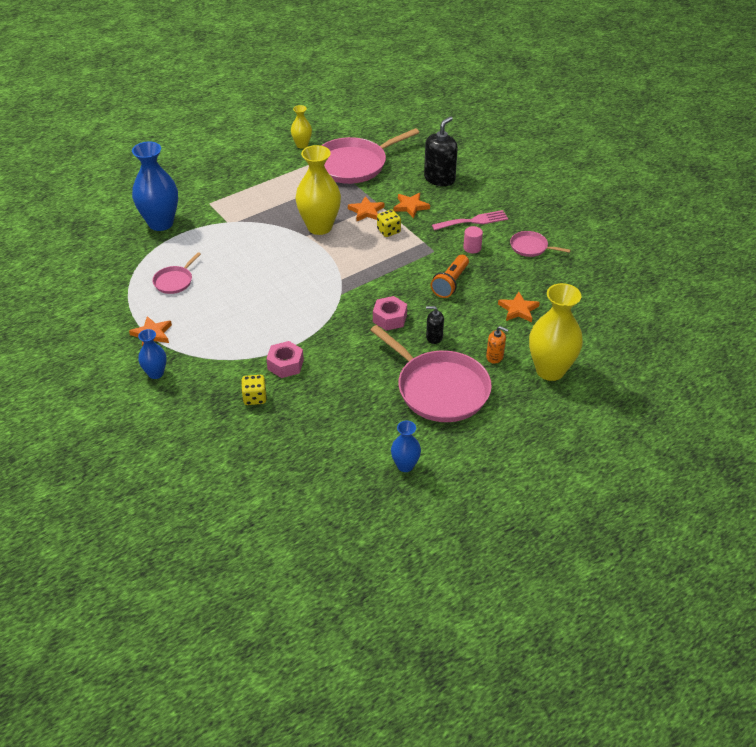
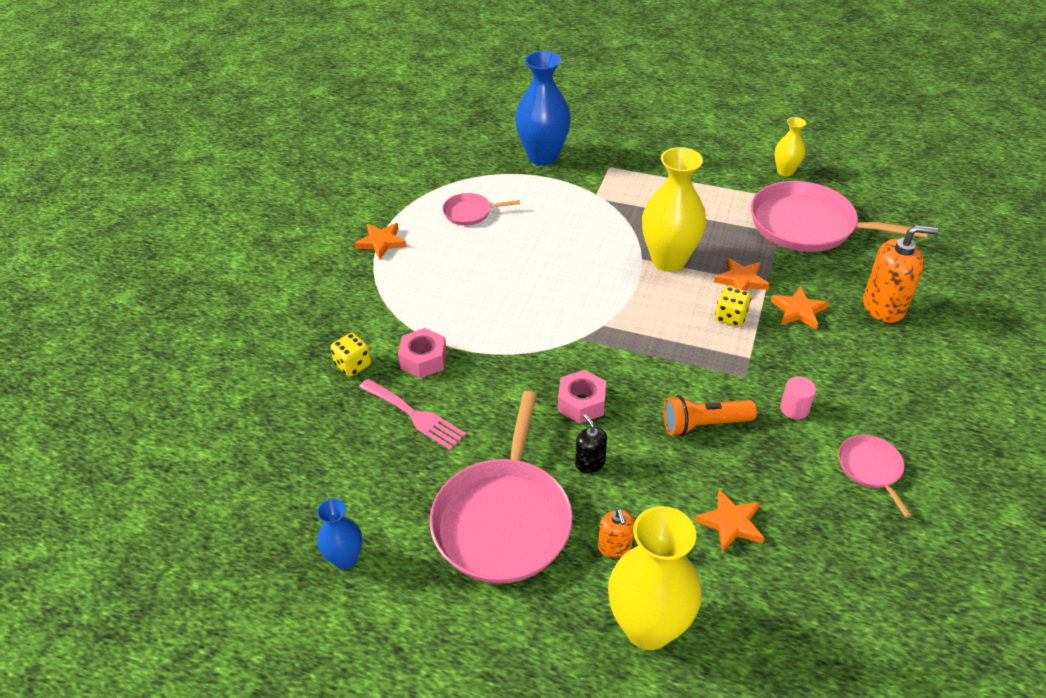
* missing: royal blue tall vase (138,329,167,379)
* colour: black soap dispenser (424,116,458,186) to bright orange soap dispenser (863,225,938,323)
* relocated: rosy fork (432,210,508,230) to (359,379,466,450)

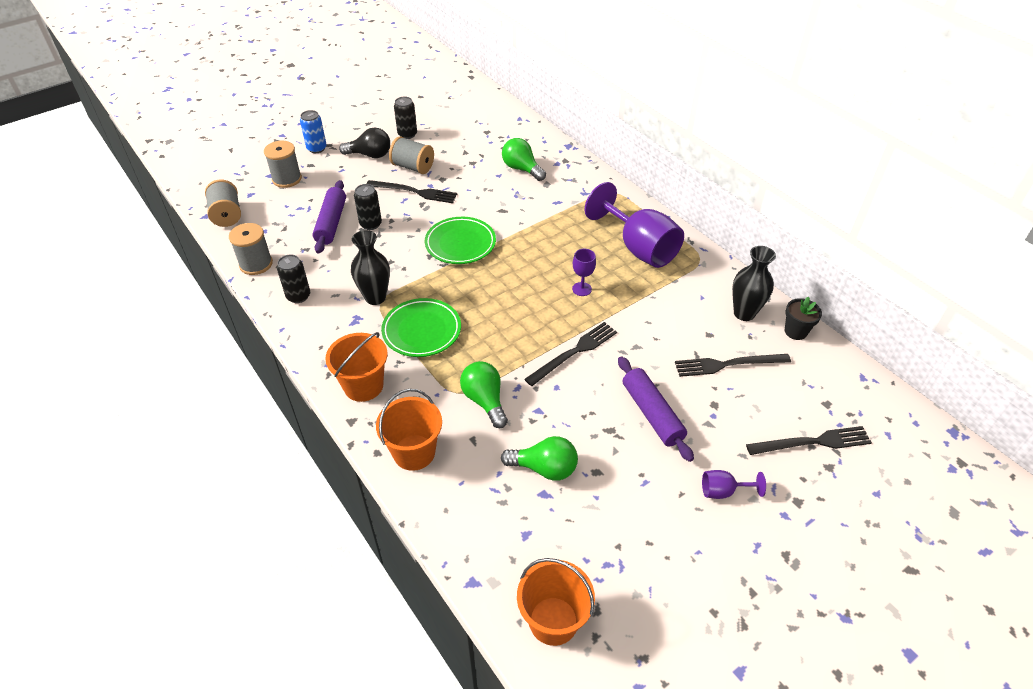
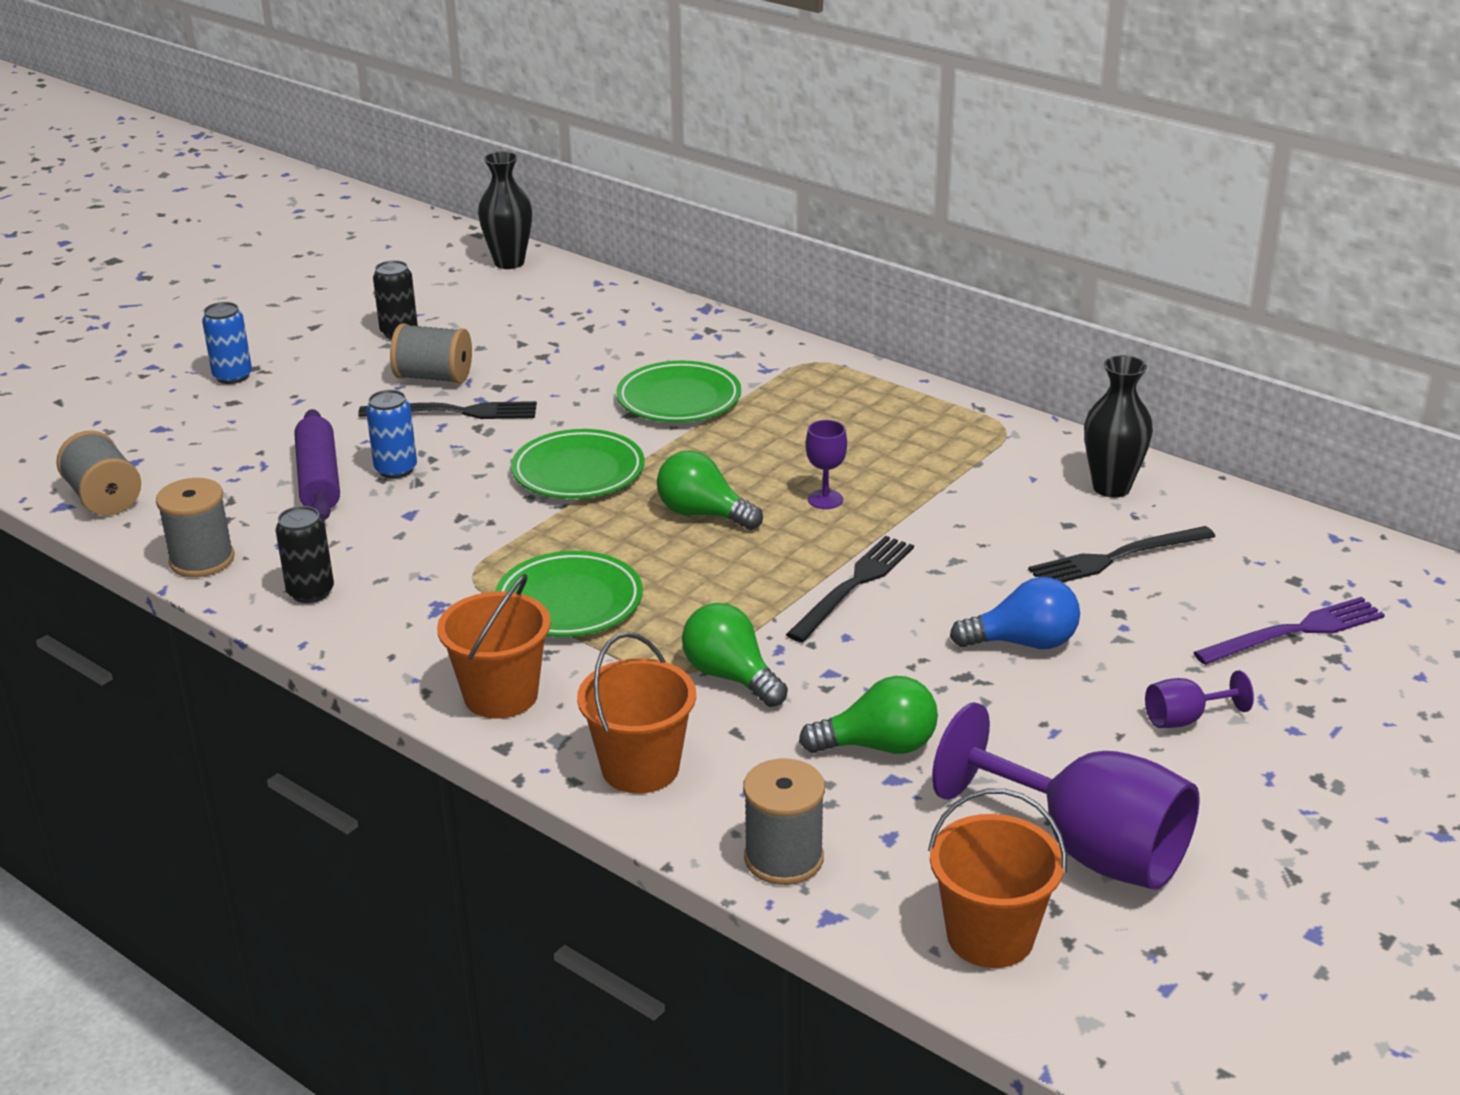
* relocated: gray bobbin (264,141,302,188) to (743,759,825,885)
* missing: black light bulb (339,128,390,158)
* relocated: black tall vase (351,230,390,305) to (478,151,532,269)
* colour: black can (354,184,382,230) to royal blue can (366,390,417,479)
* relocated: leaf-green light bulb (502,138,546,181) to (657,450,763,530)
* relocated: royal purple chalice (585,182,684,268) to (932,702,1200,890)
* exchanged: royal purple pastry roller (618,356,694,462) to royal blue light bulb (950,577,1080,649)
* colour: black fork (746,426,872,455) to royal purple fork (1193,597,1385,665)
* missing: black potted plant (785,297,822,340)
* appeared: leaf-green flat dish (616,361,741,422)

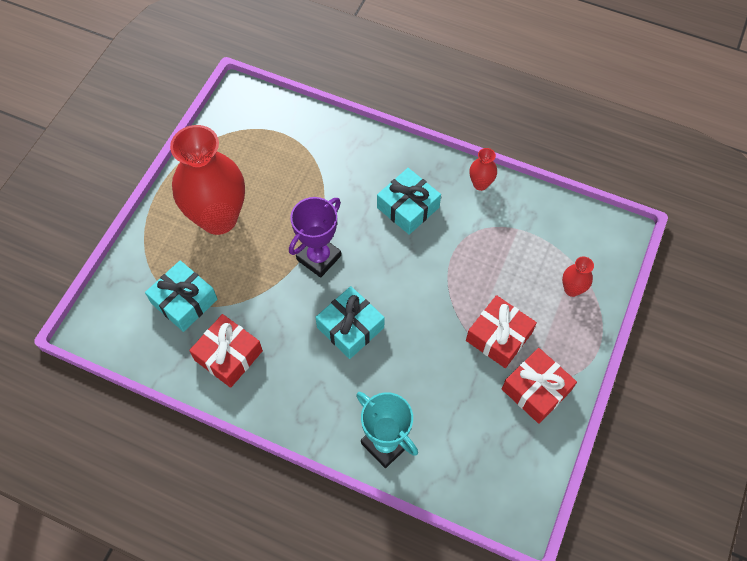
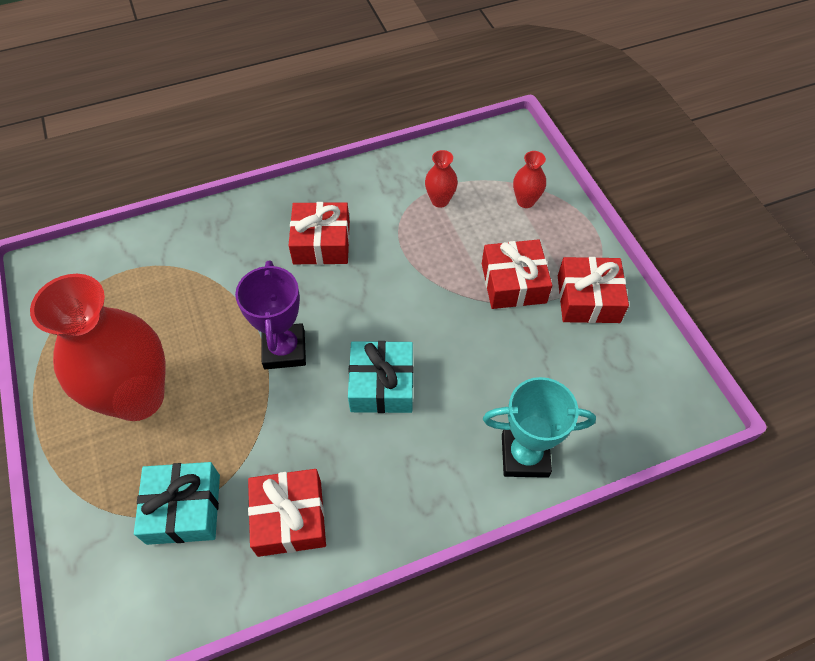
* colour: turquoise wrapped gift (377,168,441,235) to crimson wrapped gift (288,202,350,265)
* relocated: crimson tall vase (469,148,497,191) to (425,150,458,208)

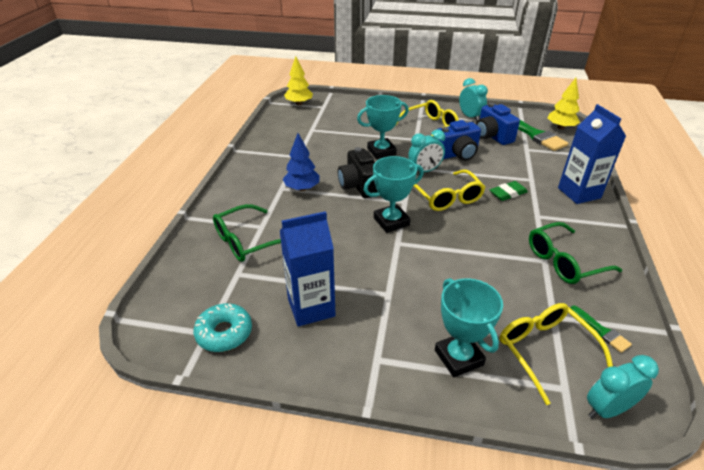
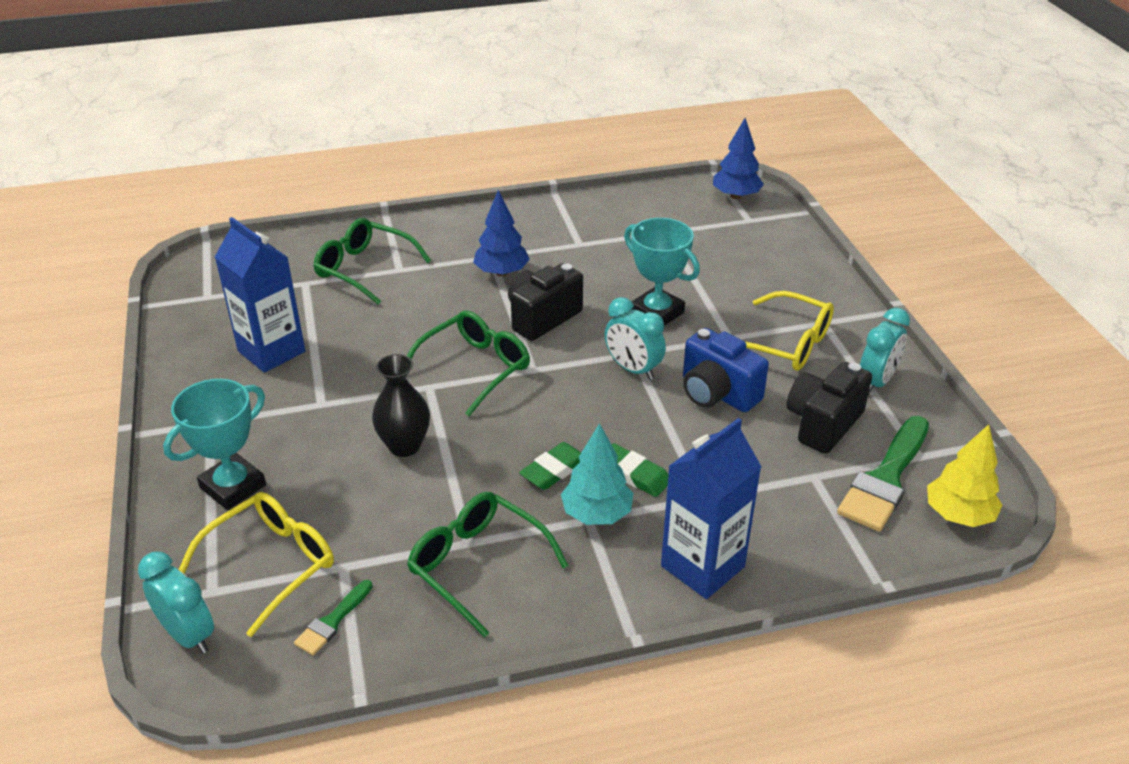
* missing: turquoise doughnut (193,303,252,352)
* colour: yellow tree (284,56,313,105) to royal blue tree (713,118,764,199)
* exchanged: turquoise award cup (364,156,424,233) to leaf-green spectacles (407,311,530,416)
* missing: yellow spectacles (413,170,485,211)
* colour: royal blue photo camera (476,103,520,145) to black photo camera (787,362,872,454)
* appeared: black tall vase (372,354,430,457)
* appeared: leaf-green gum eraser (519,442,581,490)
* appeared: turquoise tree (561,423,634,525)

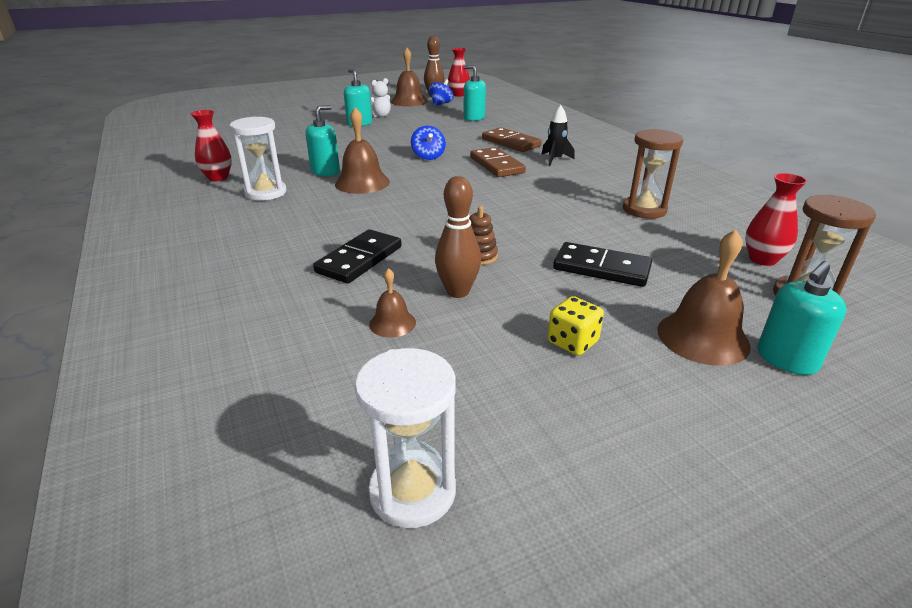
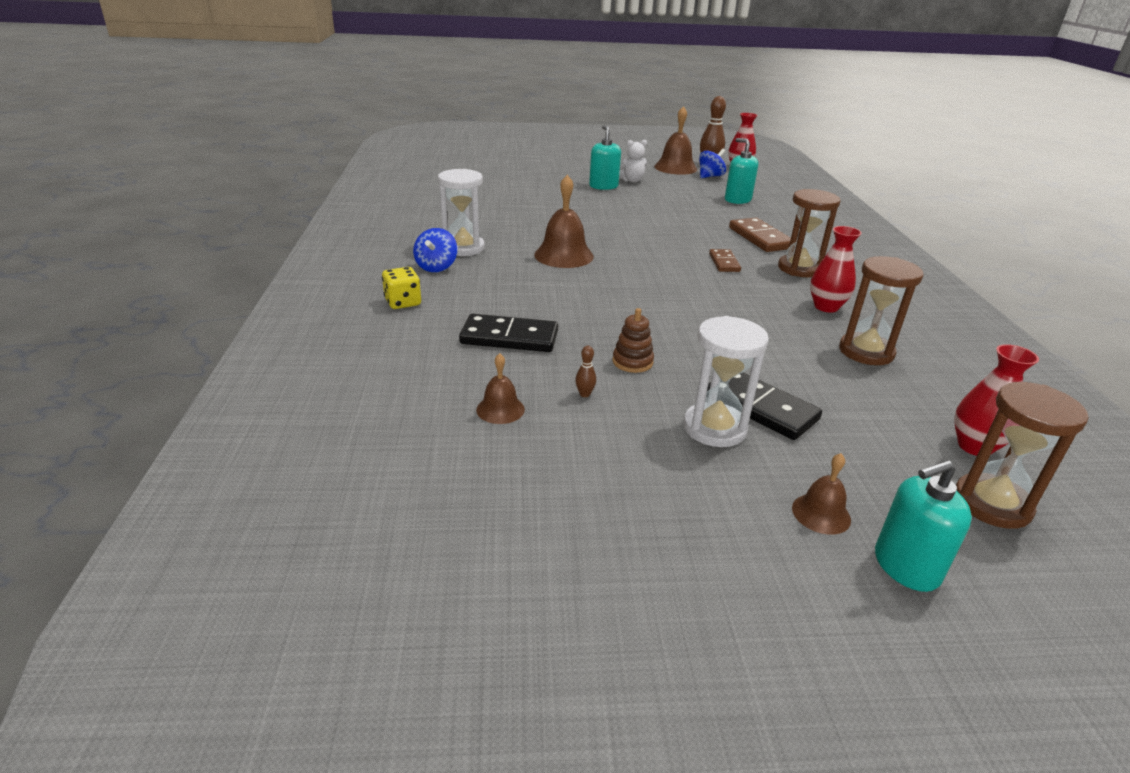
* relocated: crimson tall vase (191,110,232,181) to (810,226,862,313)
* missing: turquoise soap dispenser (305,105,340,176)
* spun: black domino piece (313,229,402,283) = (459,314,558,352) 45 degrees clockwise
* relocated: white sandglass (355,348,456,528) to (683,316,769,447)
* relocated: royal blue spinning top (411,126,446,160) to (413,228,457,272)
* size: russet skittle (435,176,481,298) = (575,346,596,397) x0.43
* size: russet domino piece (470,147,526,177) = (709,249,741,272) x0.60
* exchanged: black spaceship (541,105,575,166) to russet sandglass (778,189,841,277)
* relocated: yellow game die (547,296,604,356) to (382,267,421,309)
* size: russet bell (657,229,751,366) = (792,453,851,535) x0.55

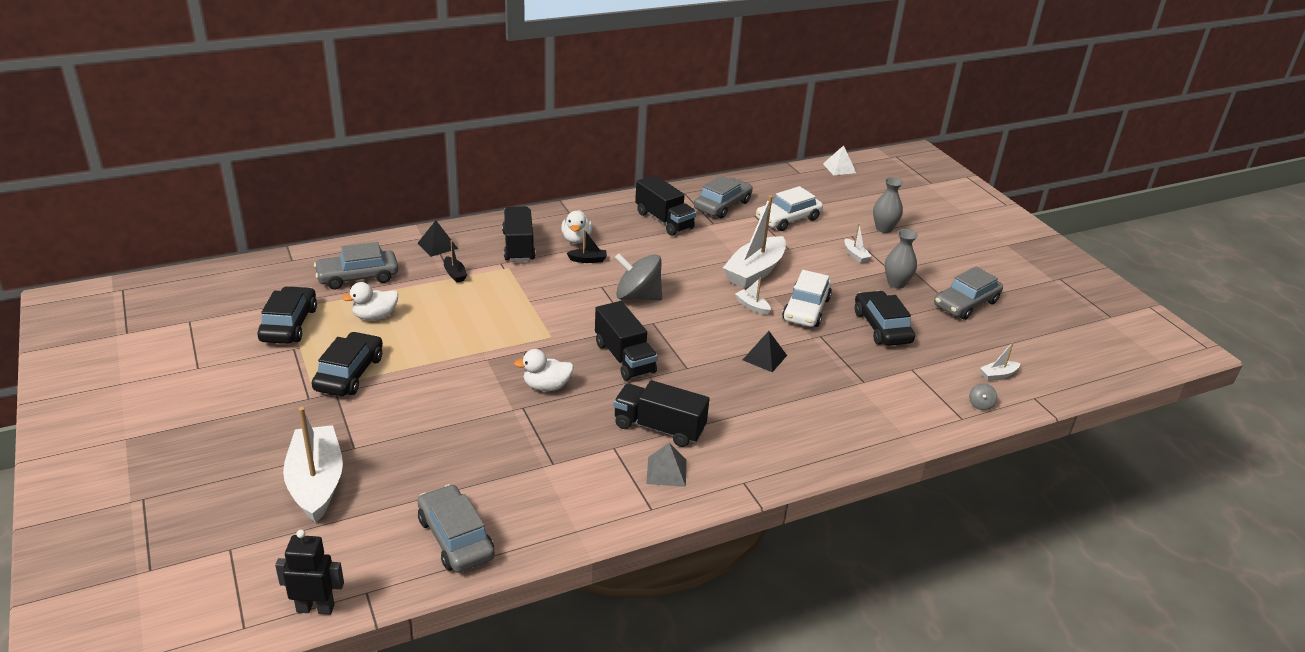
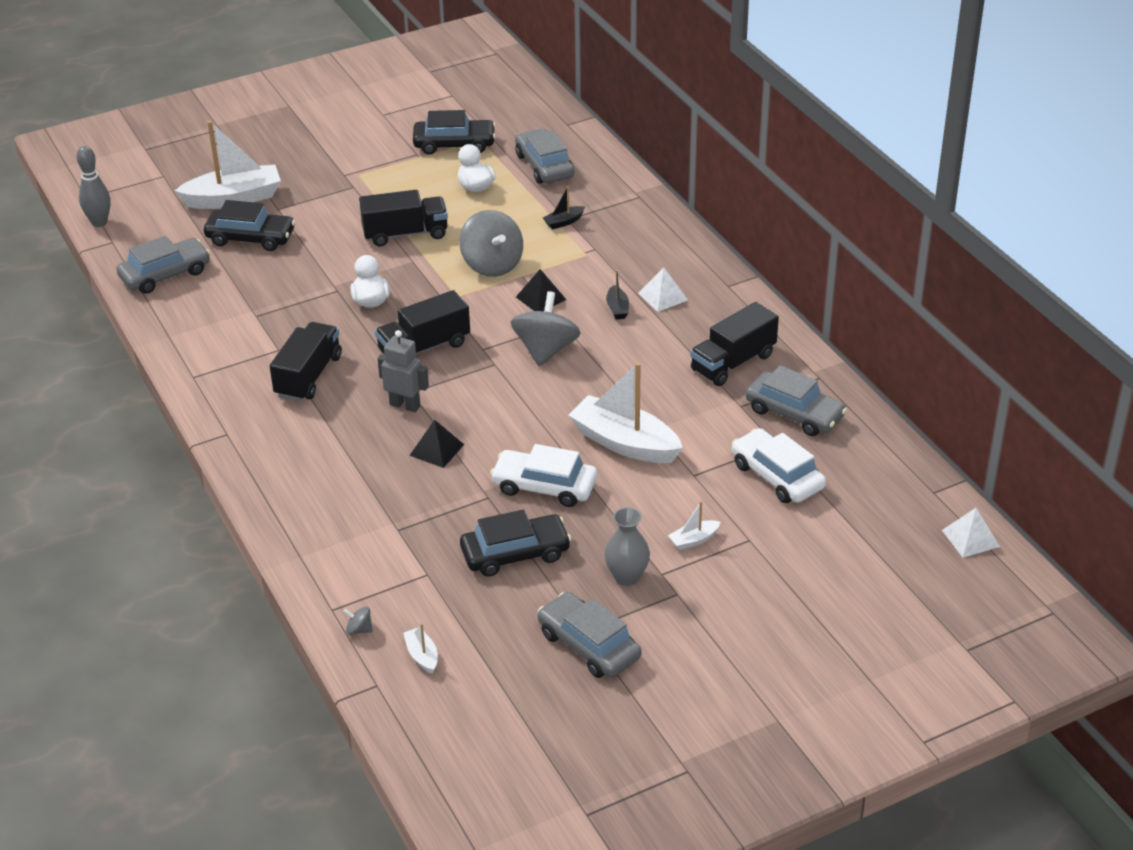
* exchanged: black robot figure (275,530,344,615) to gray skittle (76,146,111,227)
* relocated: black automobile (312,332,383,396) to (204,200,295,251)
* relocated: black pyramid shape (418,220,458,257) to (516,269,566,311)
* relocated: black lorry (502,206,536,262) to (359,190,448,246)
* exchanged: white rubber duck (561,210,593,243) to white pyramid shape (638,267,688,312)
* missing: gray pyramid shape (646,443,686,487)
* missing: white sailboat (735,277,771,315)
* missing: gray tall vase (873,177,903,233)
* appeared: gray robot figure (378,330,429,412)
* appeared: gray spinning top (459,210,523,277)

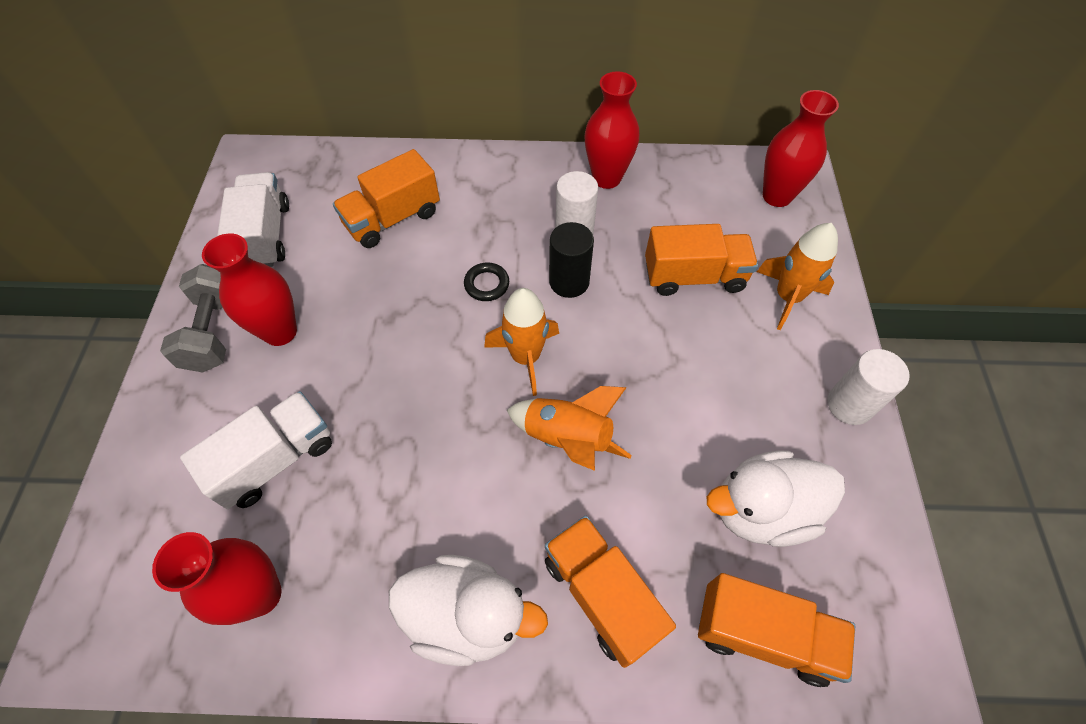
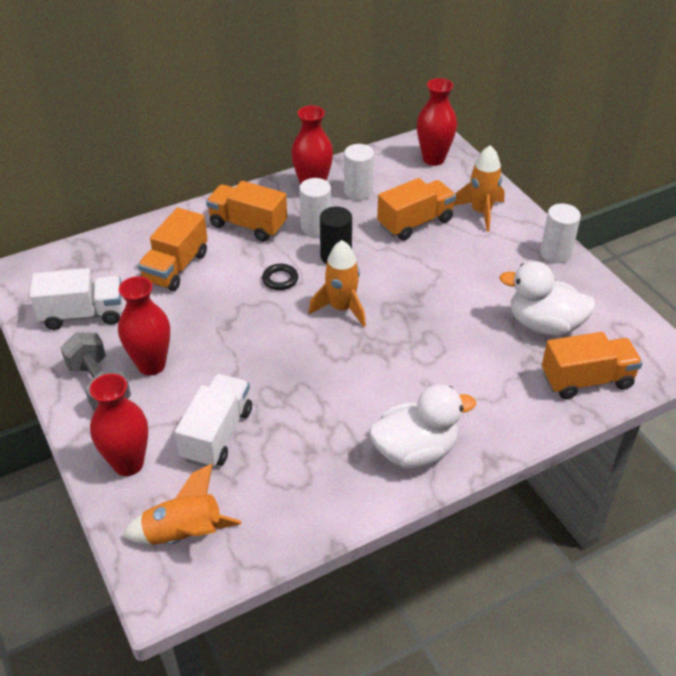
* relocated: crimson tall vase (152,532,281,625) to (90,374,148,476)
* spun: white lorry (217,172,289,267) = (30,268,123,330) 120 degrees clockwise
* relocated: bright orange spaceship (507,386,632,471) to (122,464,242,545)
* relocated: bright orange lorry (545,516,676,668) to (206,181,287,242)
* spun: white rubber duck (707,450,845,547) = (499,261,596,336) 60 degrees clockwise
* appeared: white cylinder (344,144,374,200)

